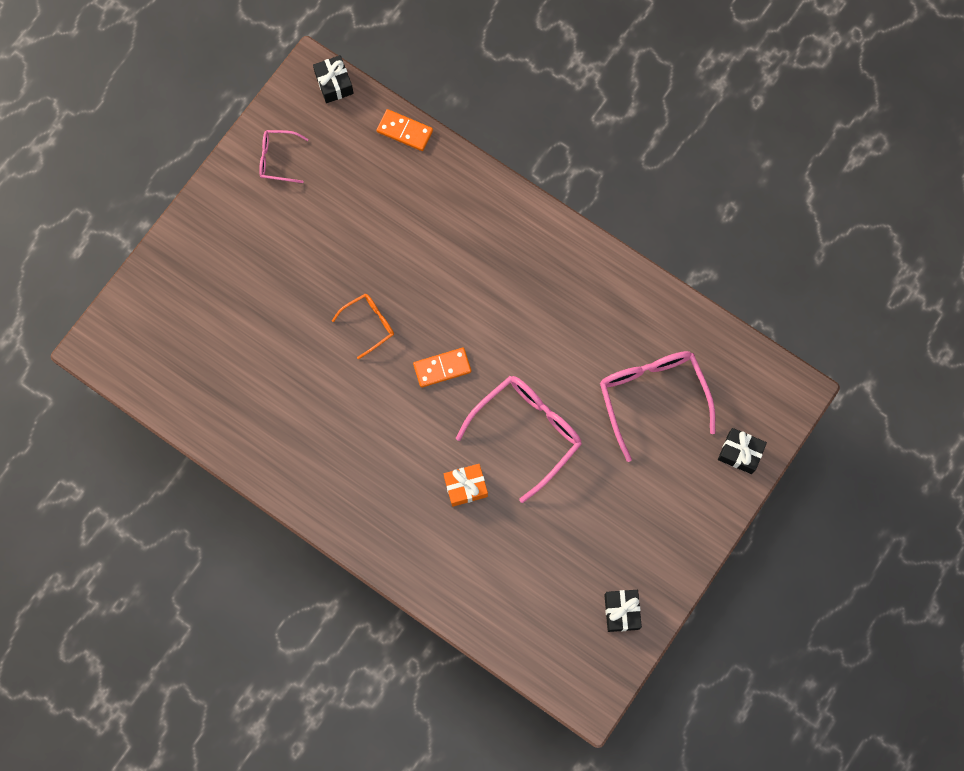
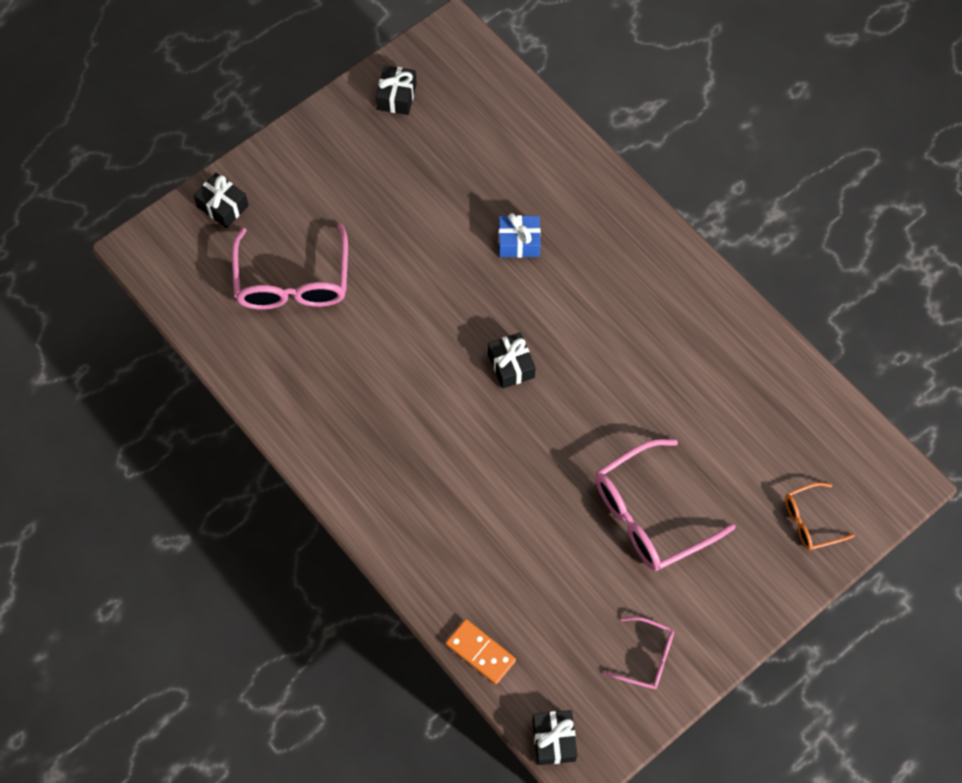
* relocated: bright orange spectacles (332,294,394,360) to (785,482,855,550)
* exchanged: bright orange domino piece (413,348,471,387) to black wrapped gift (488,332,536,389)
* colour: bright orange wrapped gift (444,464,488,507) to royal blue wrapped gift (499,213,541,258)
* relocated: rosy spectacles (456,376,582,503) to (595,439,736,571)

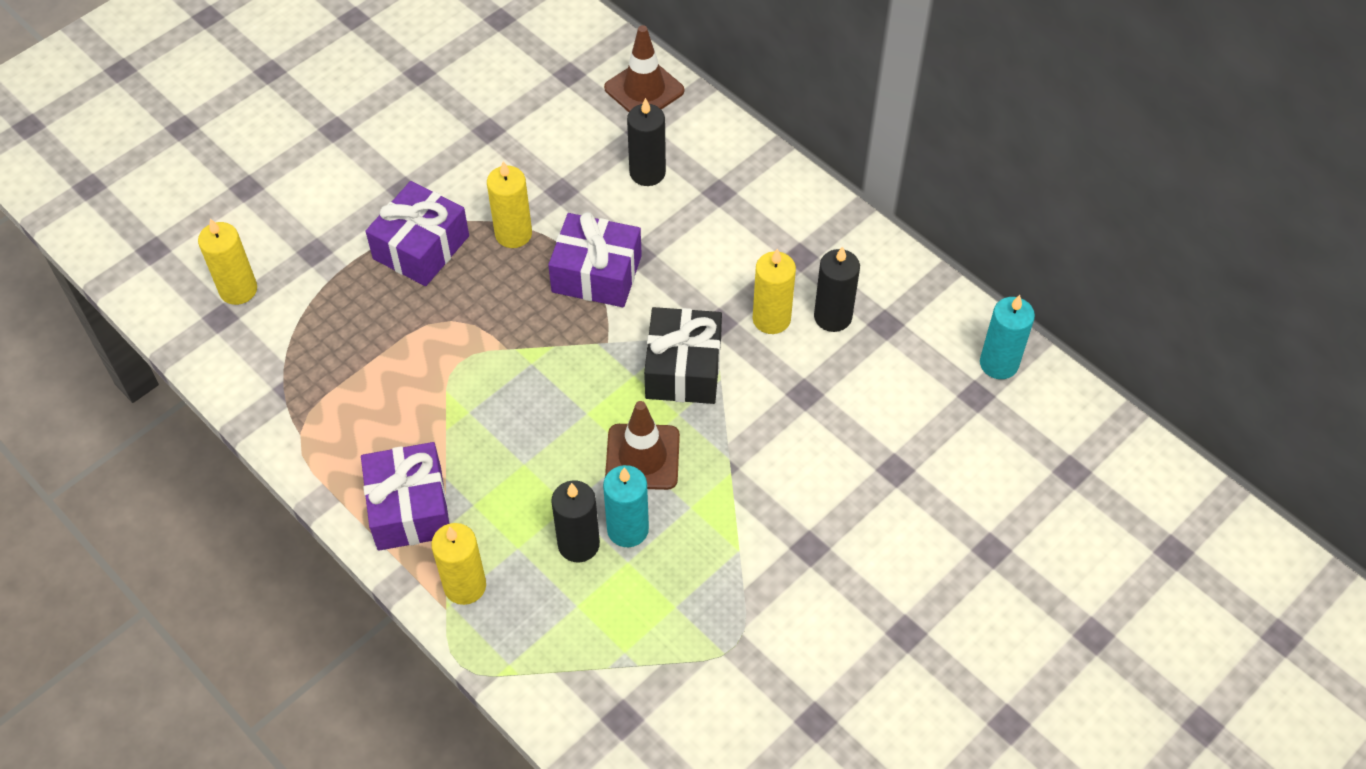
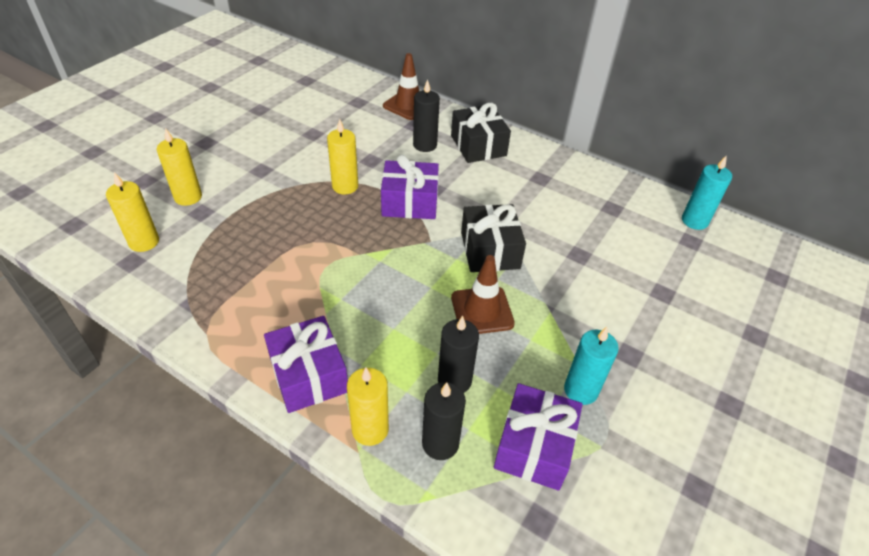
* relocated: royal purple wrapped gift (366,181,469,286) to (494,383,583,490)
* relocated: turquoise candle (603,465,649,547) to (564,327,619,405)
* relocated: yellow candle (753,249,796,334) to (157,128,202,206)
* relocated: black candle (814,246,860,332) to (422,382,466,460)
* appeared: black wrapped gift (451,103,511,163)

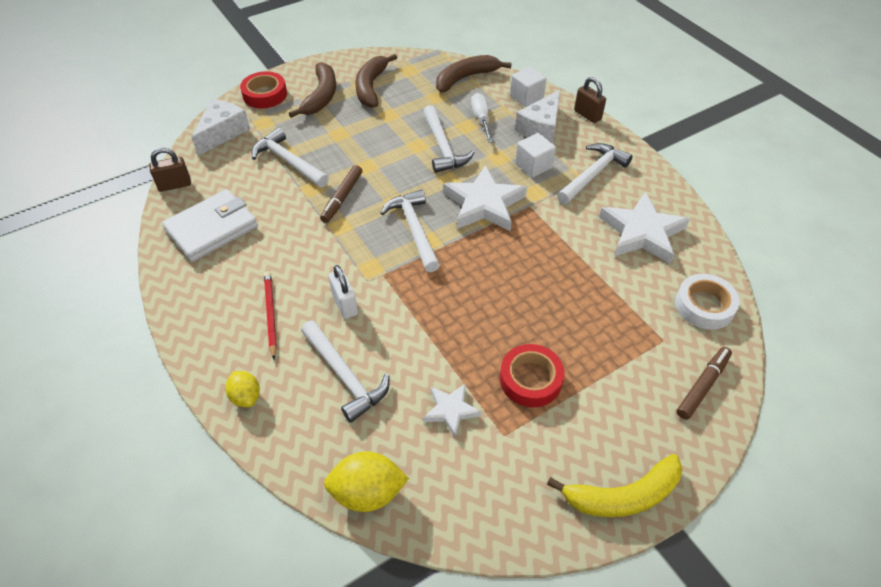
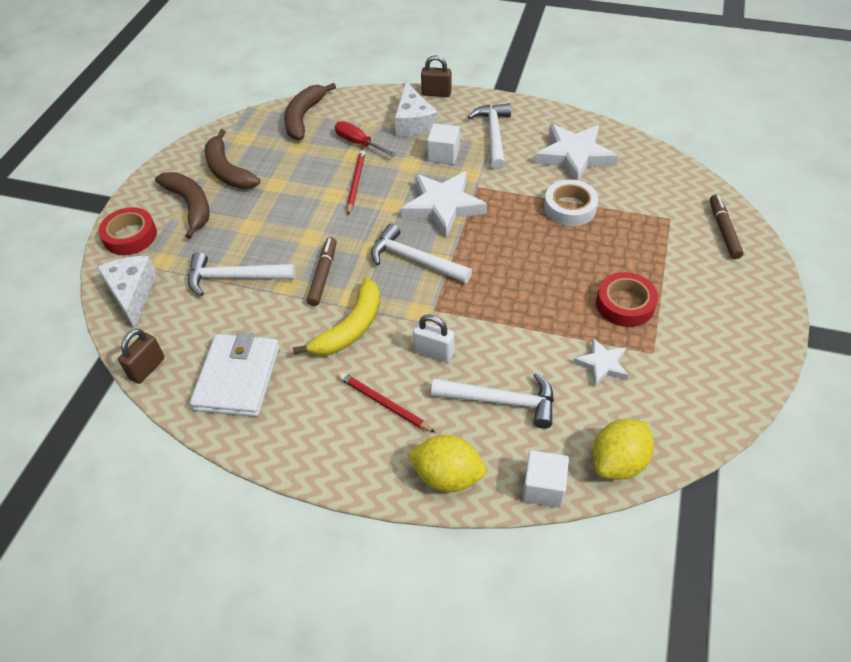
* size: yellow toy lemon (225,371,260,407) = (407,435,486,492) x1.62
* spun: russet marker pen (320,165,362,223) = (307,237,337,306) 150 degrees counterclockwise
* exchanged: white carpenter's hammer (423,105,475,173) to crimson lead pencil (347,150,365,214)
* colour: white flat screwdriver (471,93,493,143) to crimson flat screwdriver (335,121,396,157)
* relocated: white cube (510,67,547,107) to (523,450,569,508)
* relocated: yellow banana (547,454,682,517) to (293,278,380,356)
* relocated: white roll of tape (675,274,740,330) to (544,180,598,226)

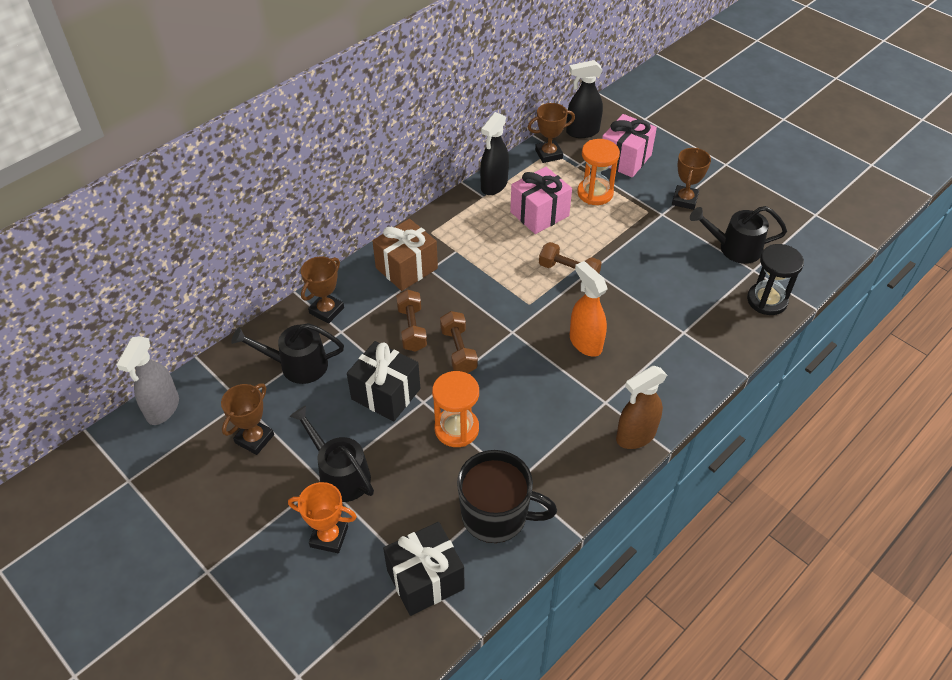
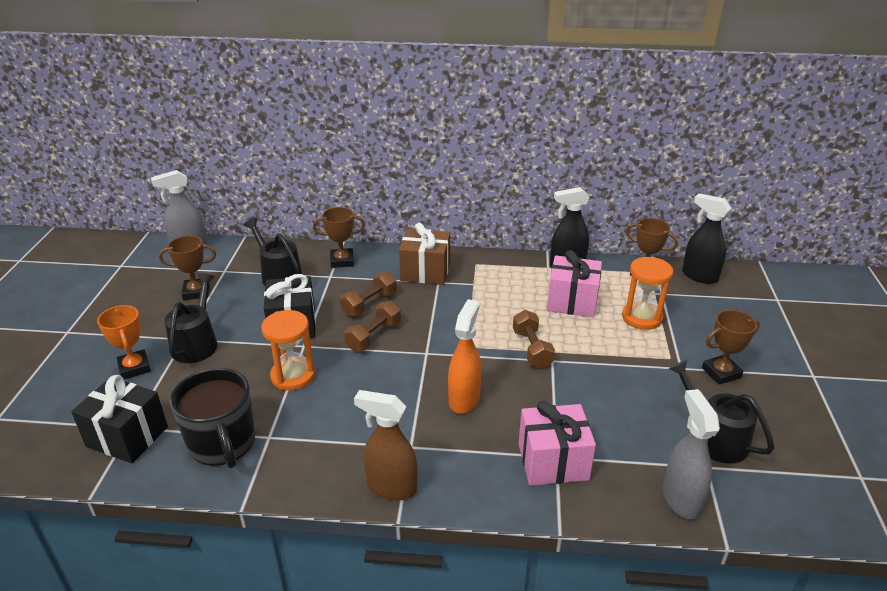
* relocated: rosy wrapped gift (602,114,657,177) to (519,401,596,486)
* exchanged: black sandglass (747,244,804,315) to gray sprayer (663,389,720,519)

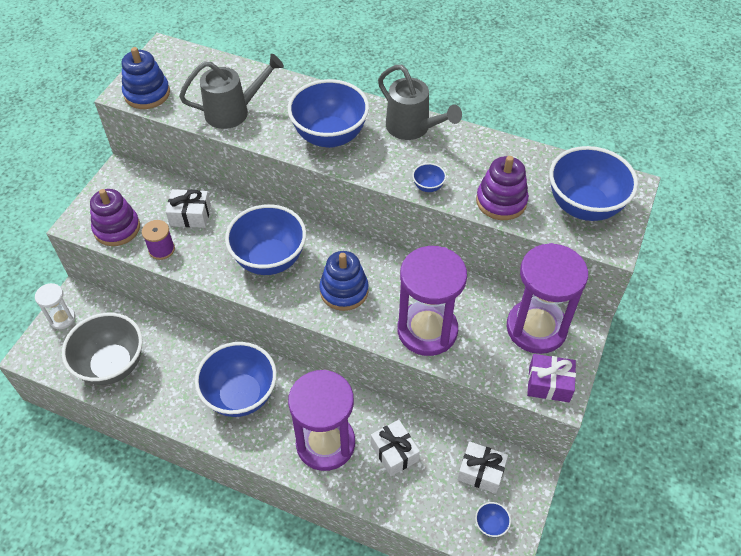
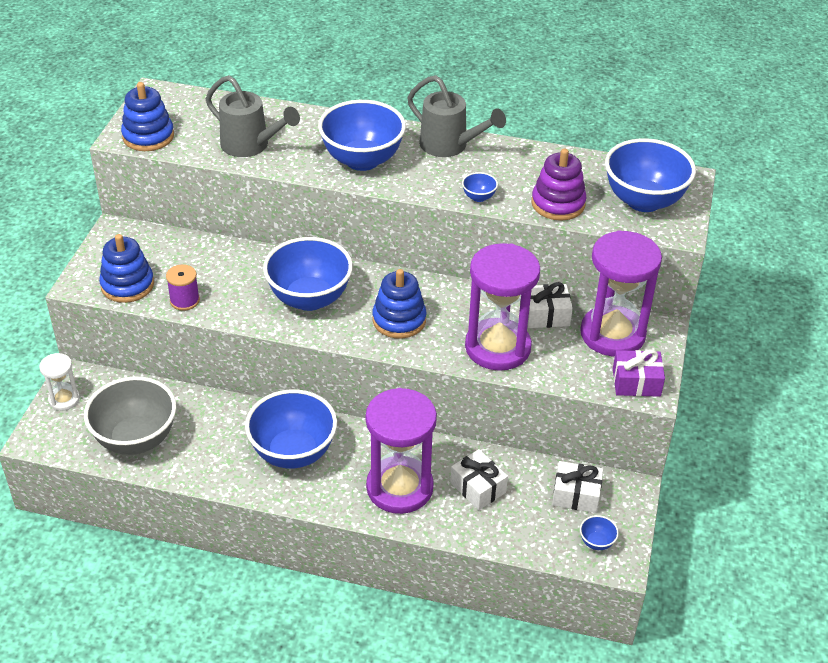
* colour: royal purple ring stacker (90,189,140,246) to royal blue ring stacker (99,234,154,303)
* relocated: white wrapped gift (166,189,211,228) to (528,282,573,328)
* spun: gray watering pot (179,54,284,129) = (206,75,300,157) 60 degrees clockwise

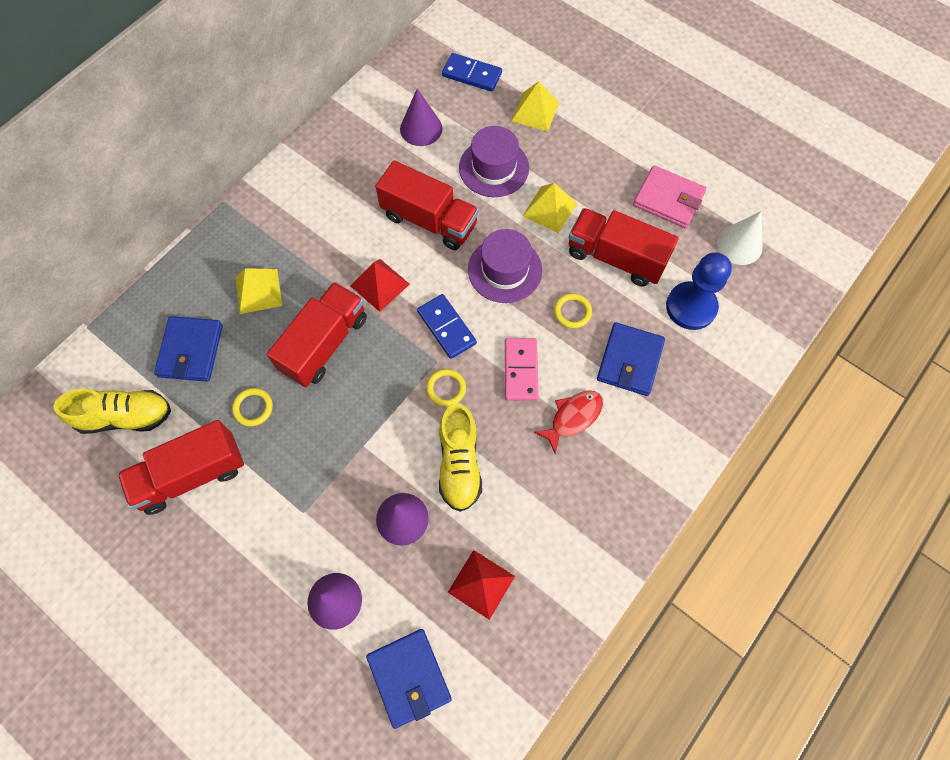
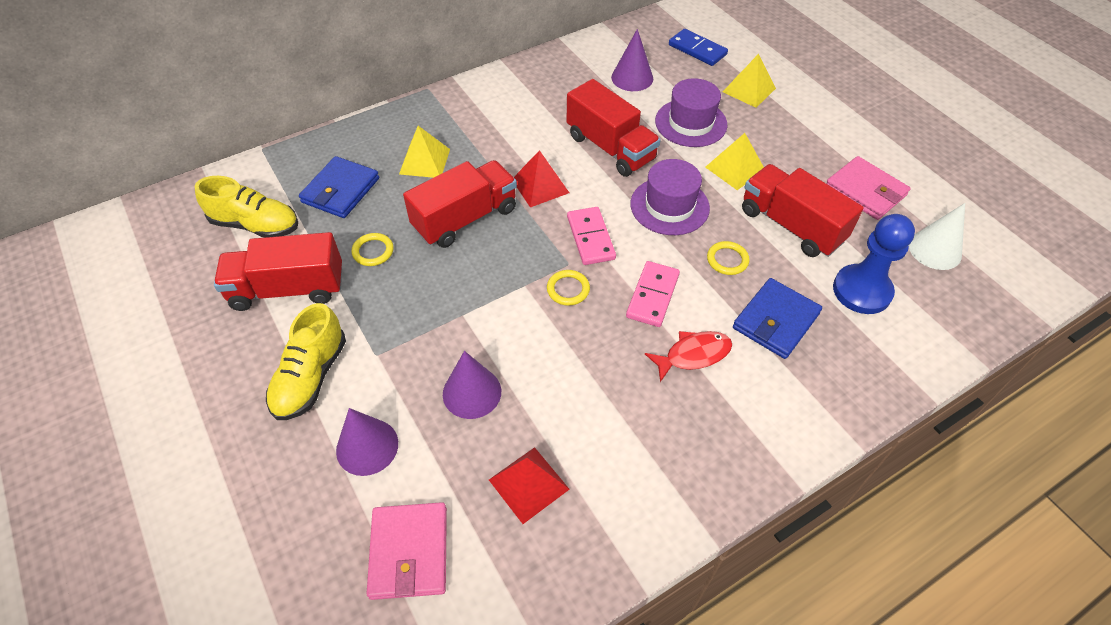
* colour: royal blue card wallet (366,629,452,729) to rosy card wallet (366,502,447,600)
* colour: royal blue domino piece (417,294,477,359) to rosy domino piece (567,207,616,265)
* relocated: yellow lace-up shoe (439,403,482,512) to (266,303,346,420)

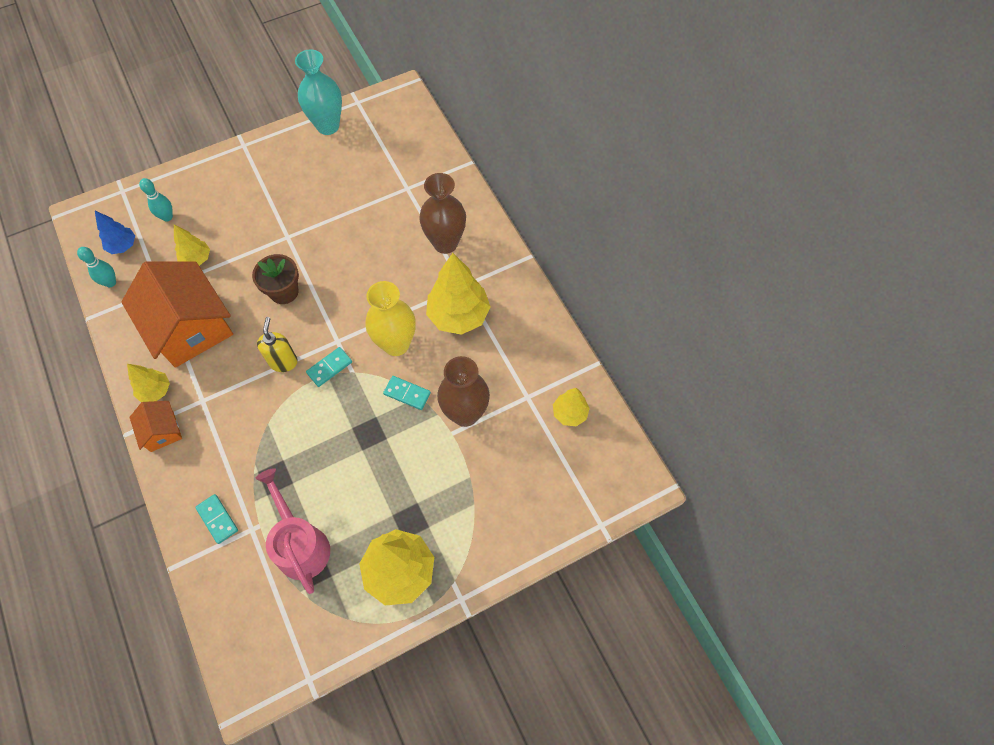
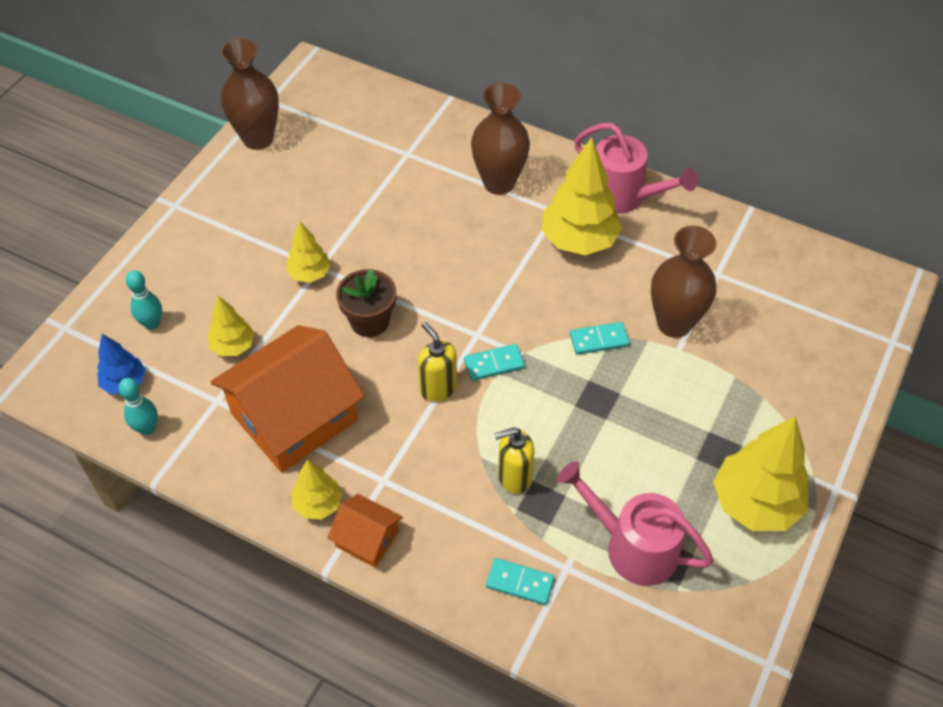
* spun: bright orange cottage (121,262,233,368) = (211,325,365,472) 60 degrees counterclockwise
* colour: turquoise tall vase (295,49,342,135) to russet tall vase (221,38,279,150)
* spun: turquoise domino piece (306,347,352,387) = (464,344,525,381) 60 degrees clockwise
* missing: yellow tall vase (365,281,416,356)
* relocated: yellow tree (553,388,590,426) to (286,222,331,283)
* appeared: yellow soap dispenser (494,427,534,494)
* appeared: rosy watering pot (574,123,697,214)

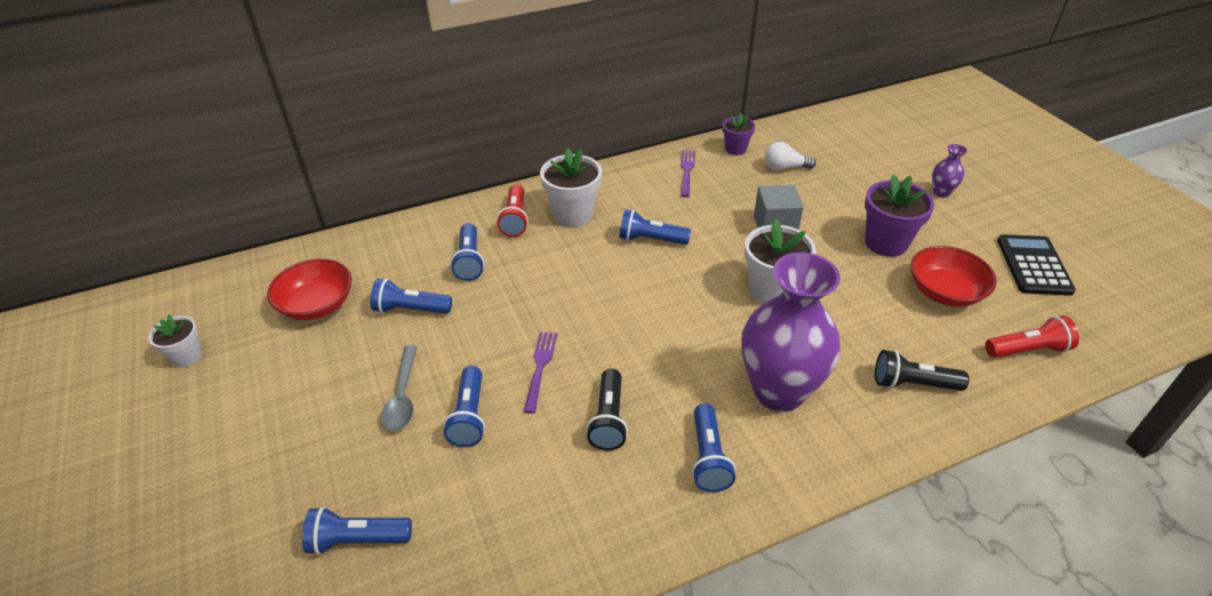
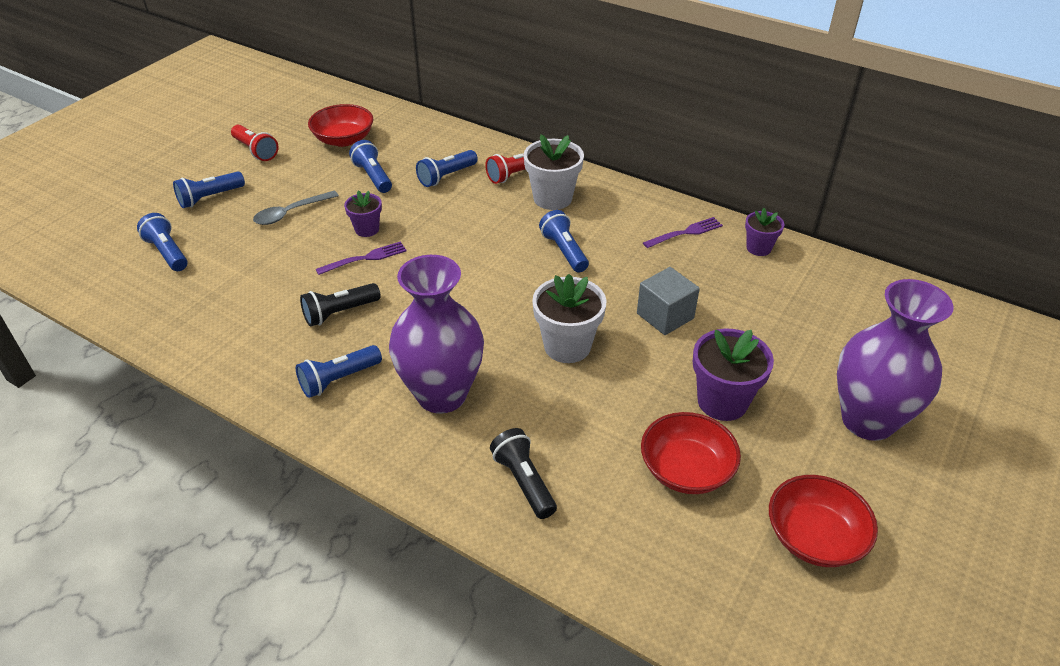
* missing: white potted plant (148,315,202,367)
* relocated: royal blue pocket torch (443,366,485,447) to (173,172,245,208)
* missing: white light bulb (765,142,816,170)
* size: royal purple tall vase (932,144,967,198) = (837,279,953,441) x2.38
* relocated: crimson pocket torch (985,316,1079,358) to (231,125,278,161)
* exchanged: black adding machine (997,235,1076,296) to crimson serving bowl (769,475,878,567)
* appeared: royal purple potted plant (344,190,382,237)

